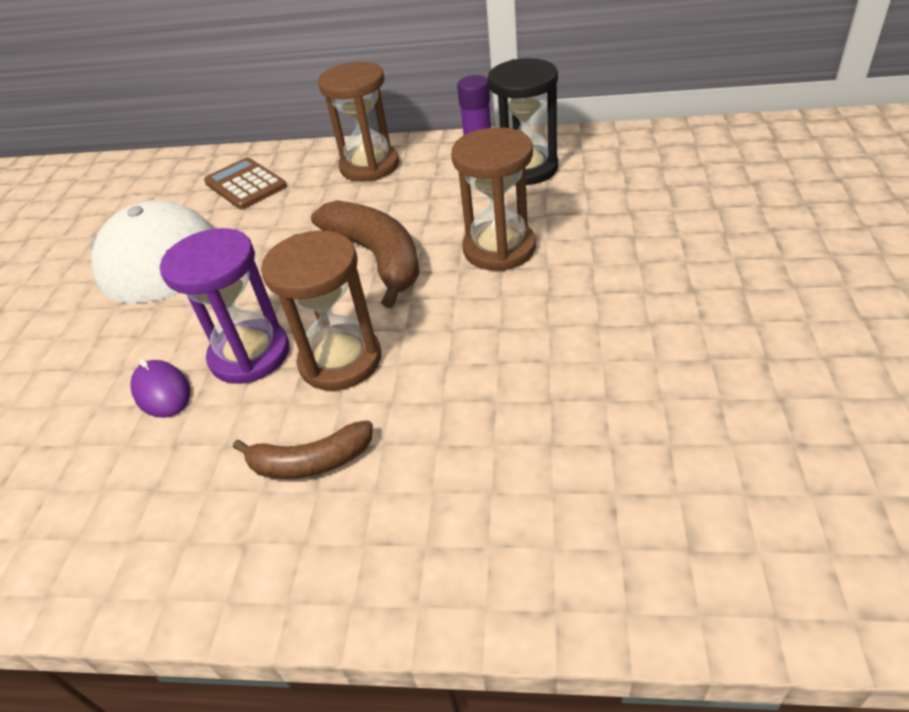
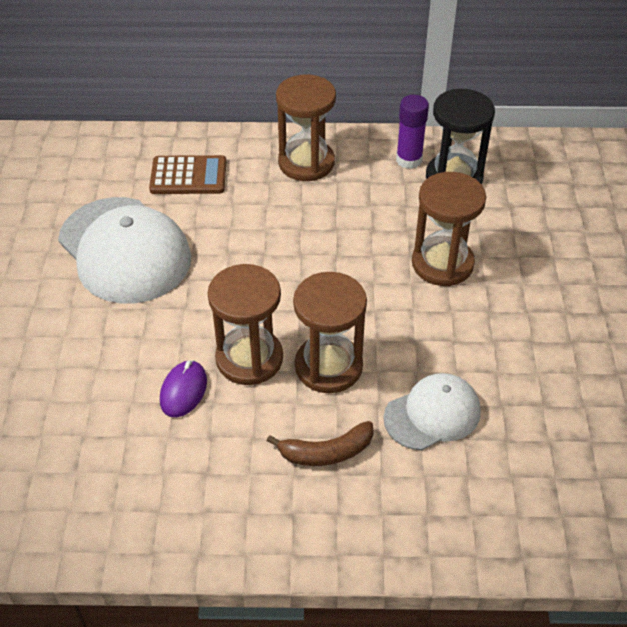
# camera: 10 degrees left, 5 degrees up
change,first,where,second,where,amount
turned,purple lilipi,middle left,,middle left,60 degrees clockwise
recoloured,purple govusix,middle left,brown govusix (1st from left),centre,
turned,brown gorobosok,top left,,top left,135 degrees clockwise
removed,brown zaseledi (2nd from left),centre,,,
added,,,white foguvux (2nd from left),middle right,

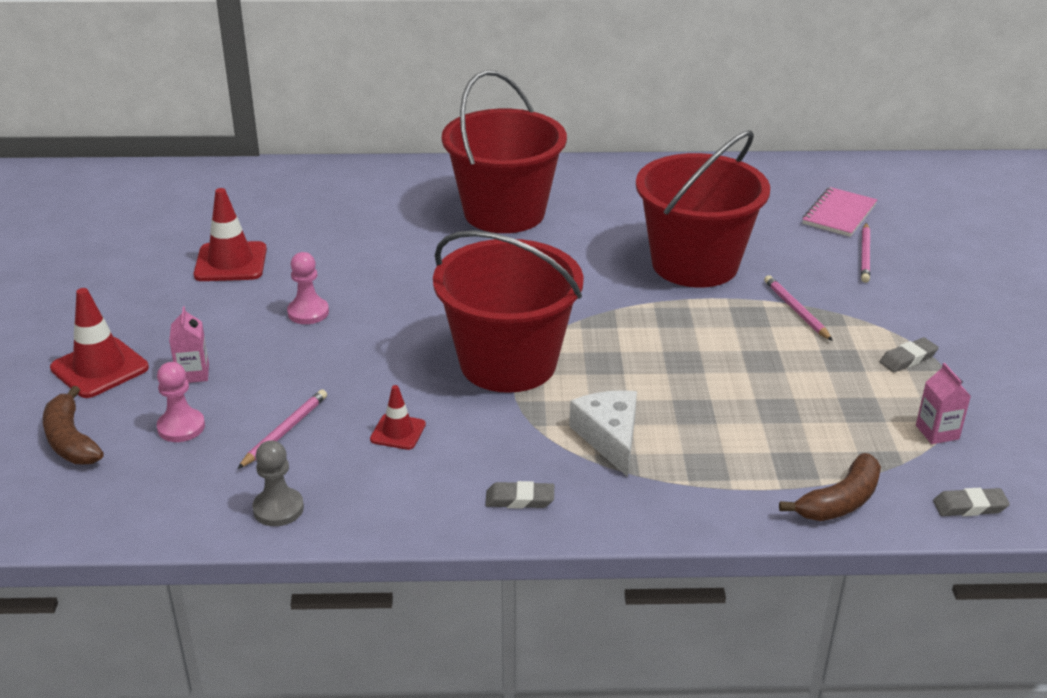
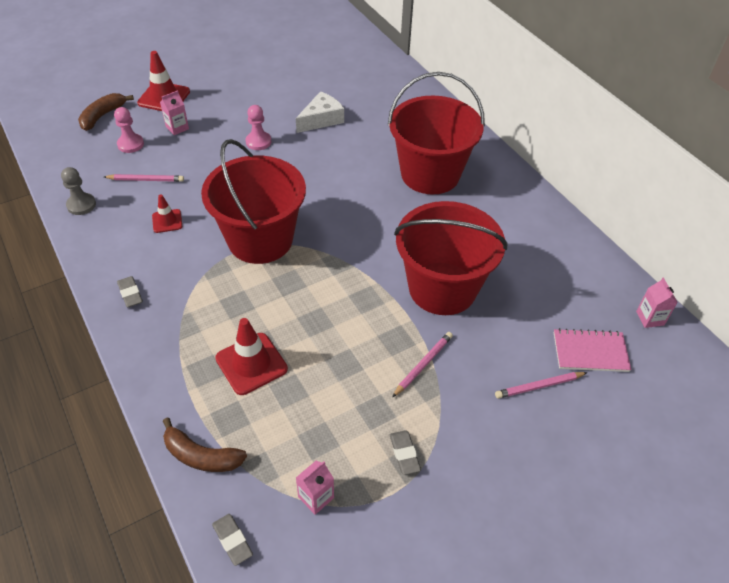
# camera: 60 degrees right, 15 degrees up
change,first,where,second,where,amount
moved,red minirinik (2nd from left in the first image),middle left,red minirinik (3rd from left),centre,
moved,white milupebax,centre,,top centre,
turned,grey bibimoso (2nd from left in the first image),middle right,grey bibimoso (3rd from left),bottom centre,45 degrees clockwise
added,,,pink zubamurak (3rd from left),middle right,

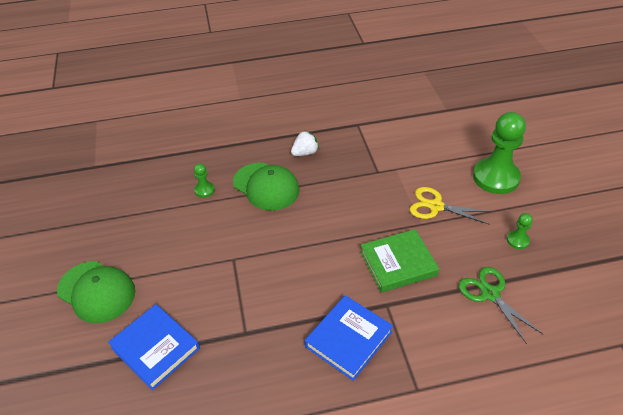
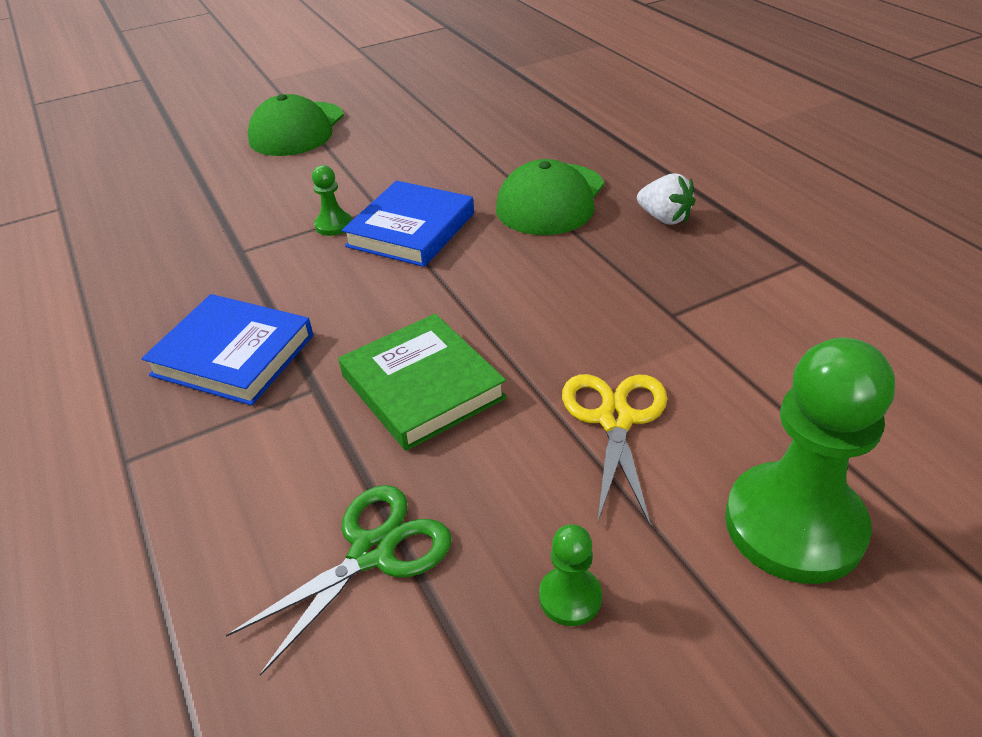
# camera: 75 degrees right, 5 degrees down
change,first,where,second,where,amount
moved,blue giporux (1st from left in the first image),bottom left,blue giporux (2nd from left),top centre,
moved,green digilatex (1st from left),middle left,,top centre,

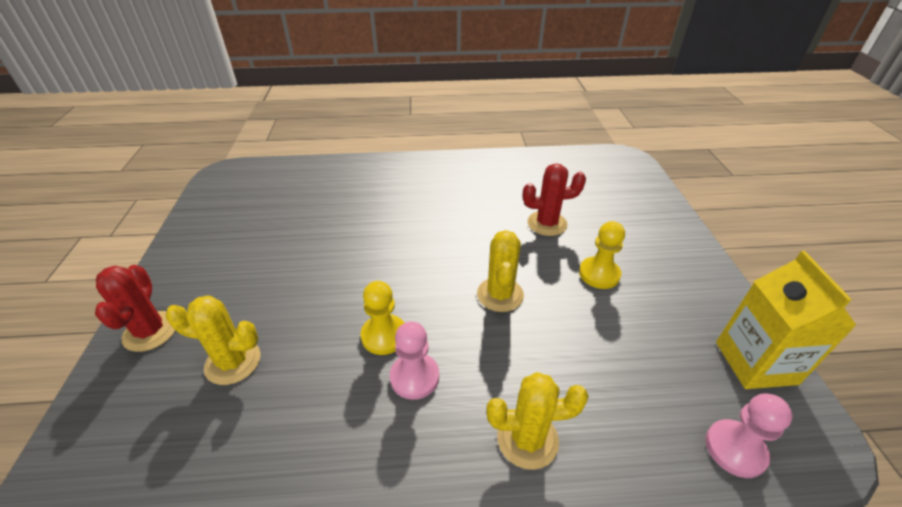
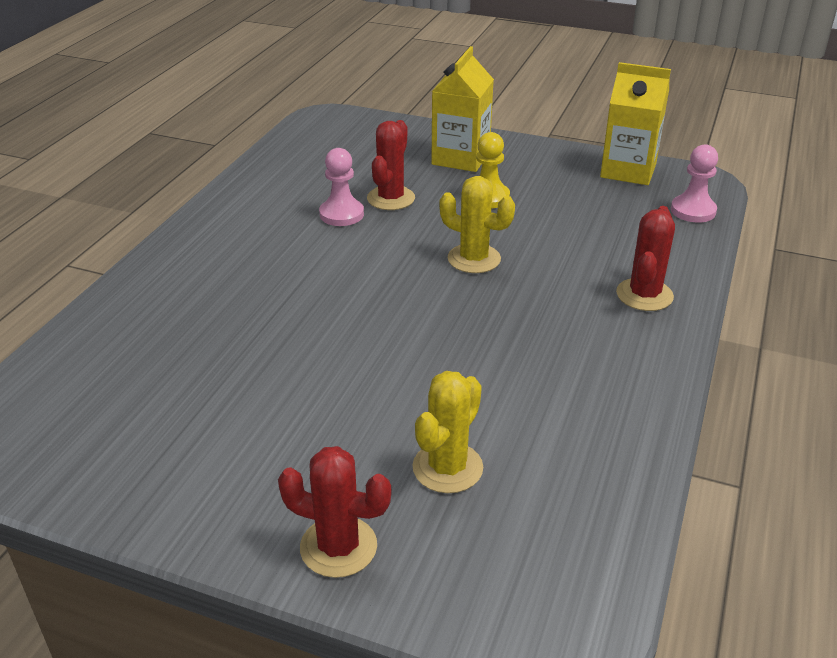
# camera: 65 degrees left, 5 degrees down
change,first,where,second,where,amount
removed,yellow digilatex (1st from left),centre,,,
moved,pink digilatex (1st from left),bottom centre,,top centre,
recoloured,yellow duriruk (3rd from left),bottom centre,red duriruk (3rd from left),middle right,
added,,,yellow zubamurak (1st from left),top centre,

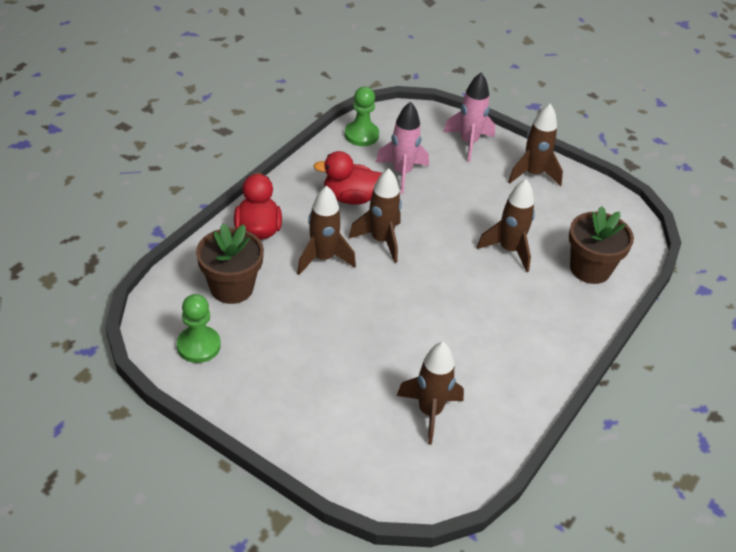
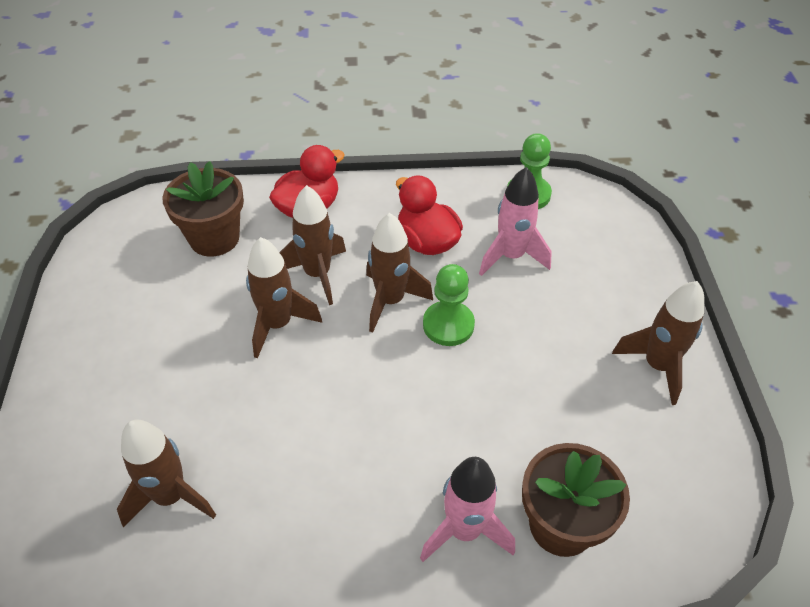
# camera: 55 degrees right, 5 degrees up
change,first,where,second,where,amount
moved,green digilatex (1st from left),middle left,,centre,
moved,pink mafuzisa (2nd from left in the first image),top centre,pink mafuzisa (1st from left),bottom centre,
moved,brown mafuzisa (4th from left in the first image),middle right,brown mafuzisa (2nd from left),centre,

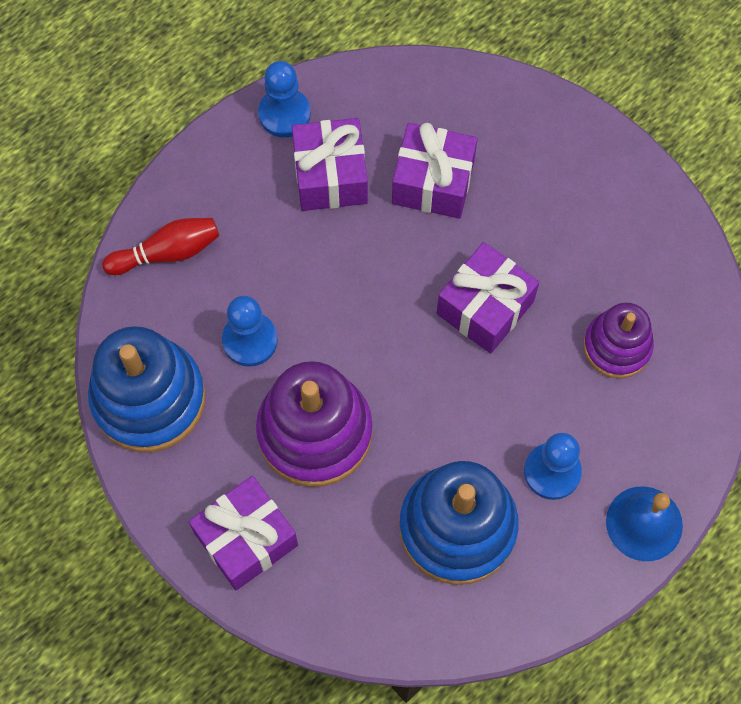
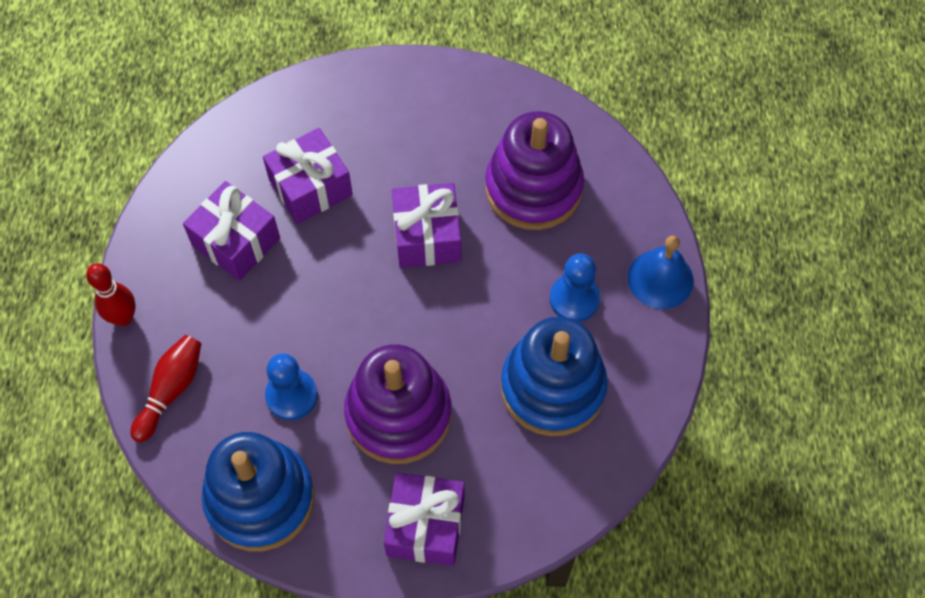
# camera: 45 degrees left, 5 degrees down
change,first,where,second,where,amount
removed,blue digilatex (2nd from left),top centre,,,
resized,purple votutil (2nd from left),middle right,,top centre,x1.64
added,,,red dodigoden (1st from left),middle left,

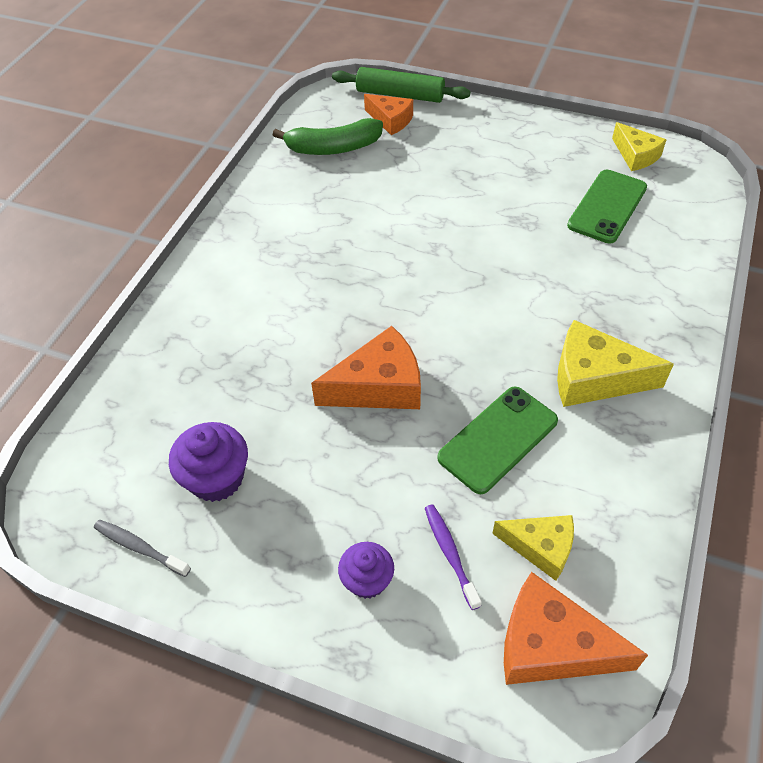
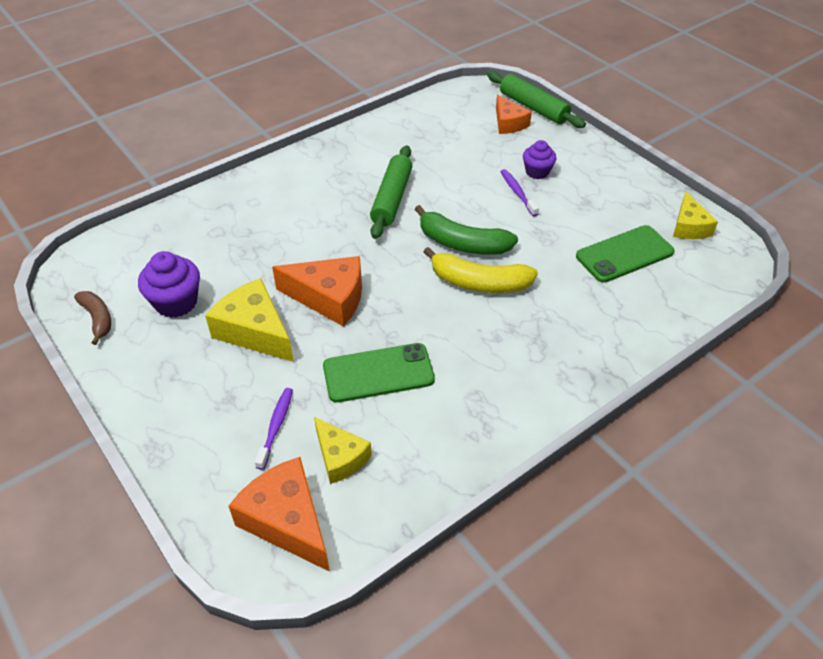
# camera: 30 degrees right, 5 degrees down
change,first,where,second,where,amount
replaced,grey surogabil,bottom left,brown zaseledi,middle left,
moved,green zaseledi,top centre,,centre,
moved,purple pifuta (2nd from left),bottom centre,,top centre,
moved,yellow milupebax (2nd from left in the first image),middle right,yellow milupebax (1st from left),middle left,
added,,,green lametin (1st from left),top centre,
added,,,yellow zaseledi,centre,
added,,,purple surogabil (2nd from left),top centre,

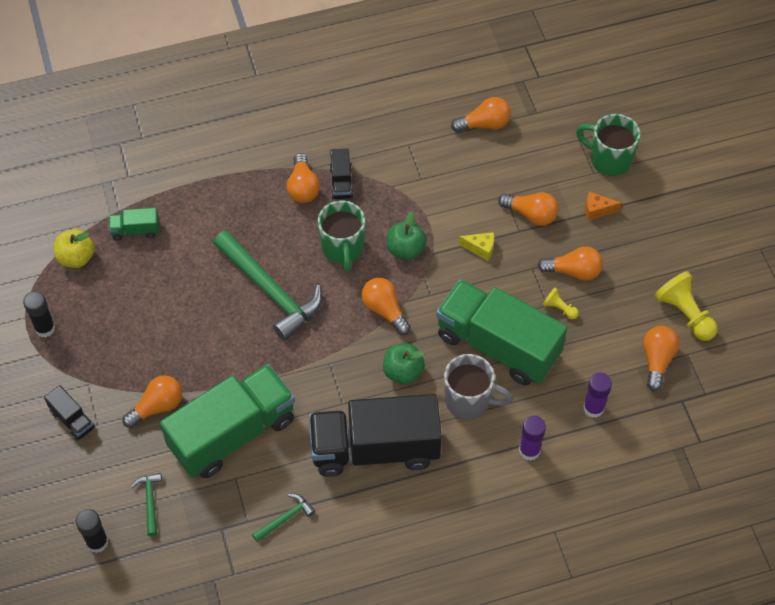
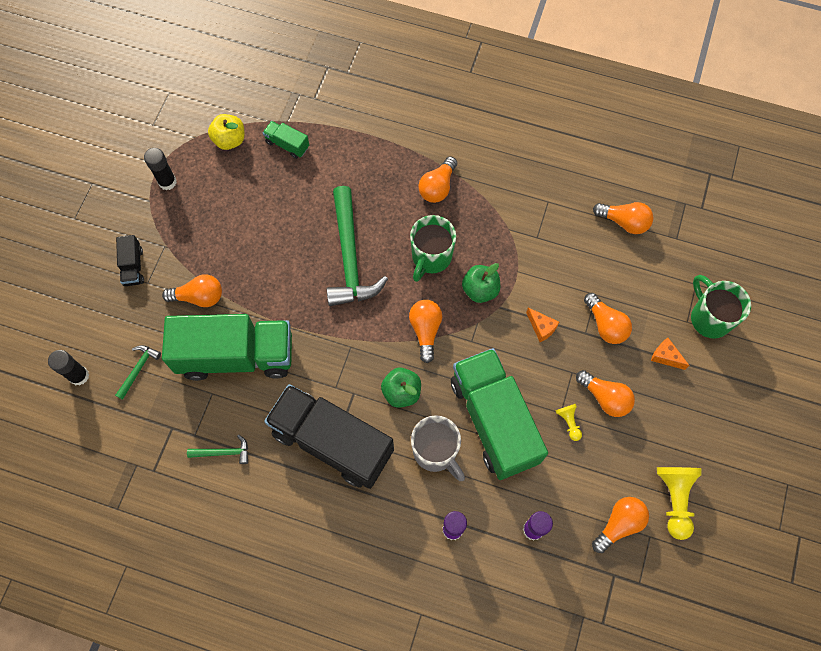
# camera: 35 degrees right, 10 degrees up
change,first,where,second,where,amount
removed,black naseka (2nd from left),top centre,,,
recoloured,yellow milupebax,centre,orange milupebax (1st from left),centre,

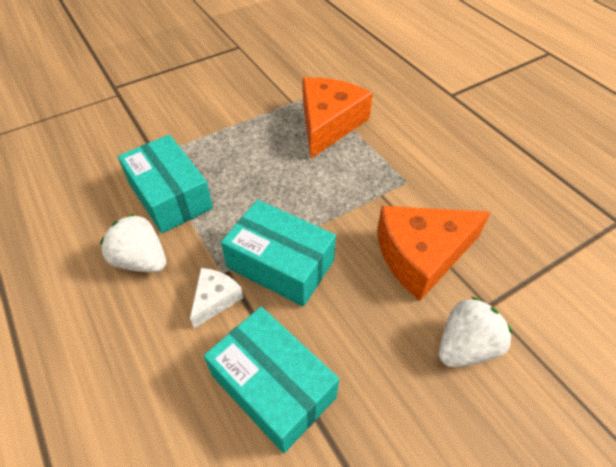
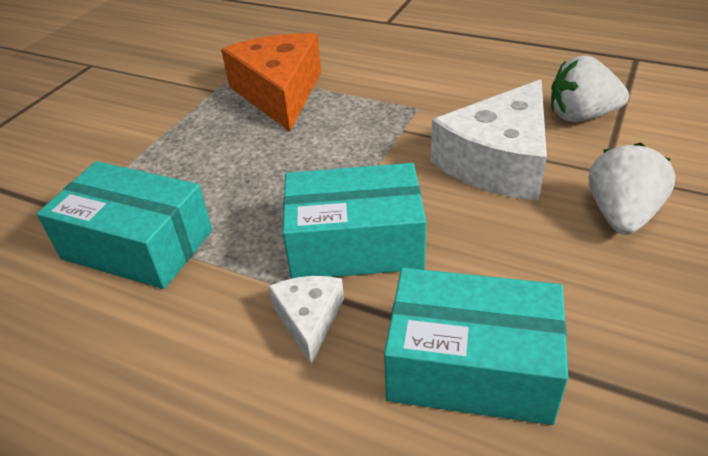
# camera: 30 degrees left, 10 degrees down
change,first,where,second,where,amount
moved,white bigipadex (1st from left),middle left,,top right,
recoloured,orange milupebax (2nd from left),middle right,white milupebax (2nd from left),top right,

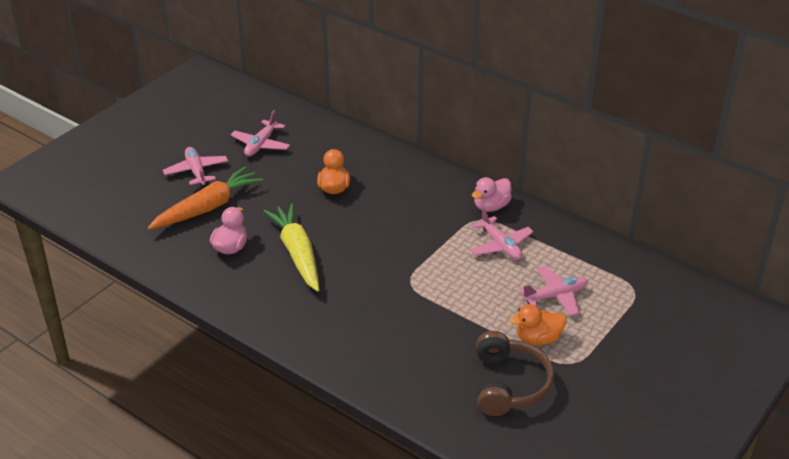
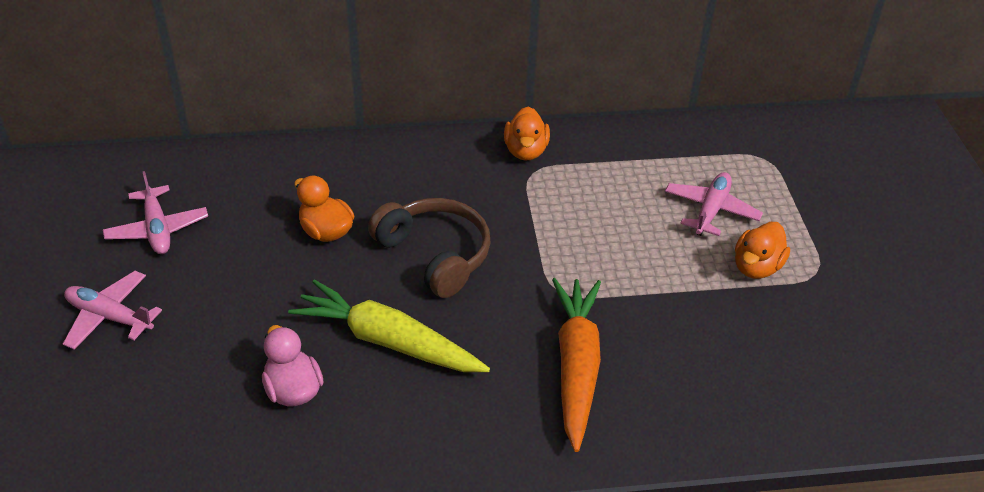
# camera: 45 degrees left, 5 degrees up
change,first,where,second,where,amount
moved,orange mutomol,middle left,,bottom centre,
removed,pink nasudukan (3rd from left),centre,,,
recoloured,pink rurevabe (2nd from left),centre,orange rurevabe (2nd from left),top centre,
moved,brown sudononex,bottom centre,,centre,

